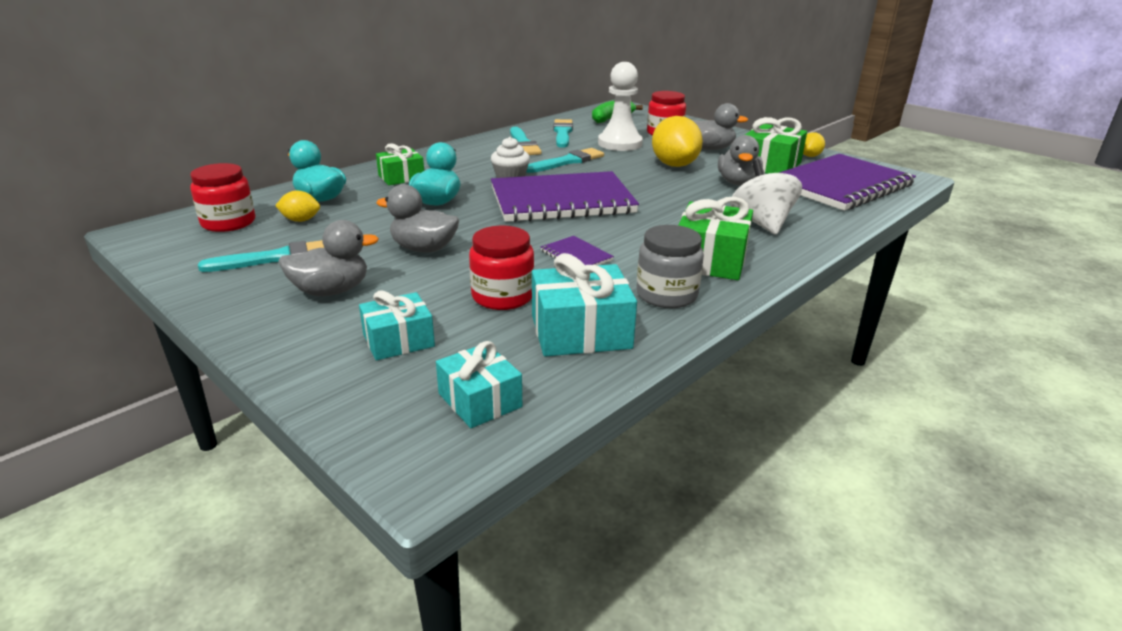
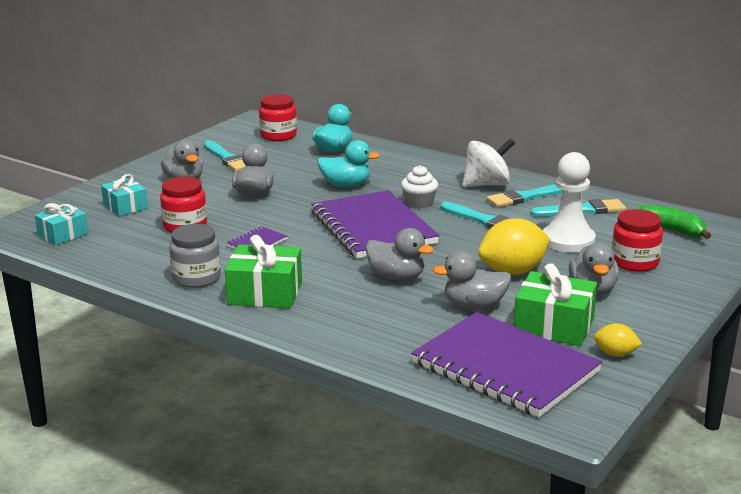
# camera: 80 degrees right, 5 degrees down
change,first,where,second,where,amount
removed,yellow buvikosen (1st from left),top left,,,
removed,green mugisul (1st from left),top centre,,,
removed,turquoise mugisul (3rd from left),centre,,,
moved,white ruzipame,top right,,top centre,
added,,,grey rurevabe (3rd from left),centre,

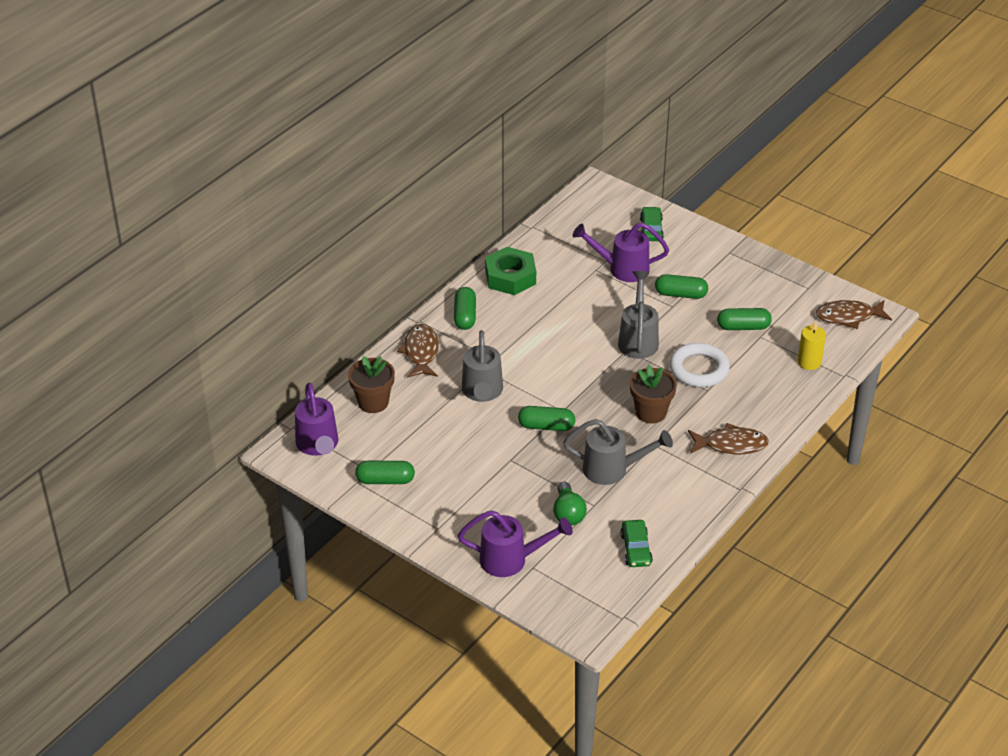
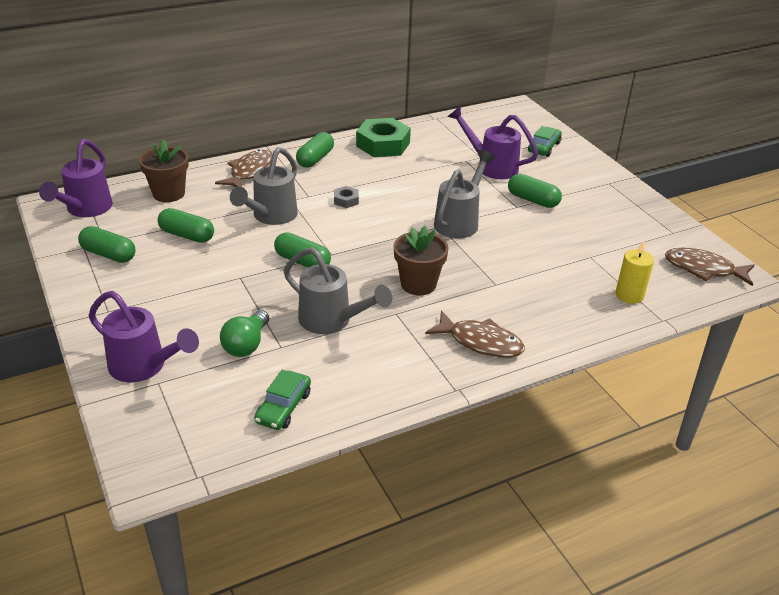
# camera: 25 degrees right, 5 degrees down
change,first,where,second,where,amount
removed,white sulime,middle right,,,
moved,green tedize (5th from left in the first image),middle right,green tedize (2nd from left),middle left,
added,,,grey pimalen,top centre,

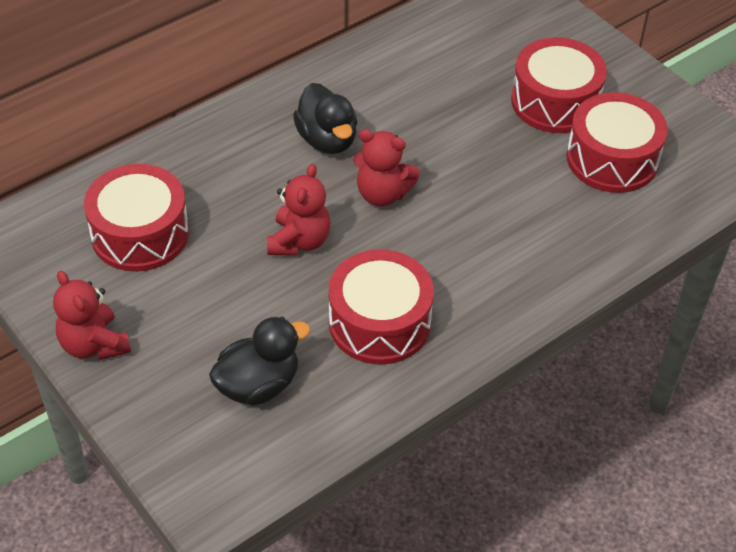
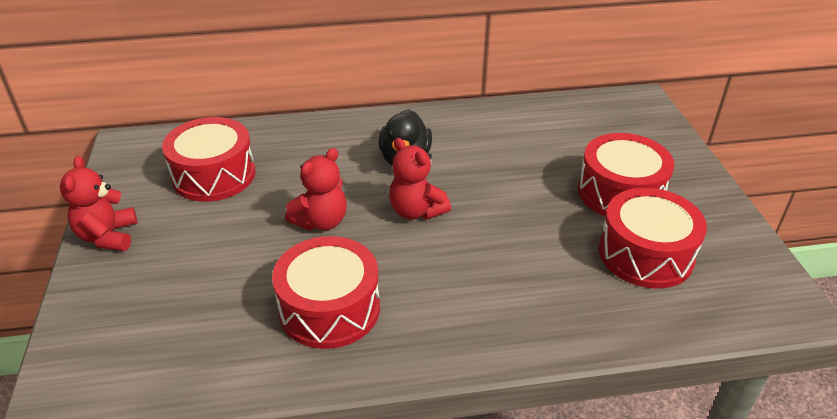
# camera: 30 degrees right, 10 degrees down
change,first,where,second,where,amount
removed,black rurevabe (1st from left),centre,,,

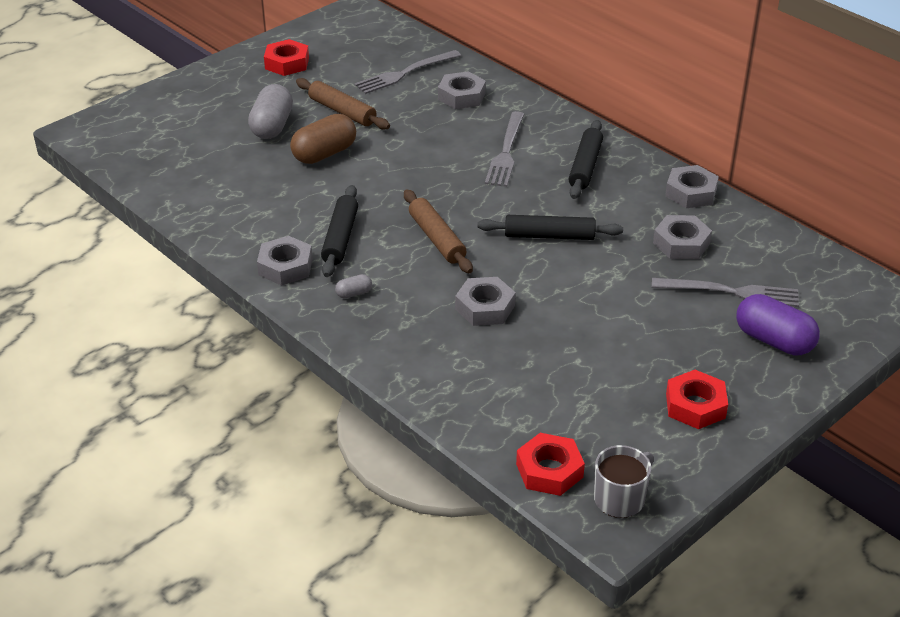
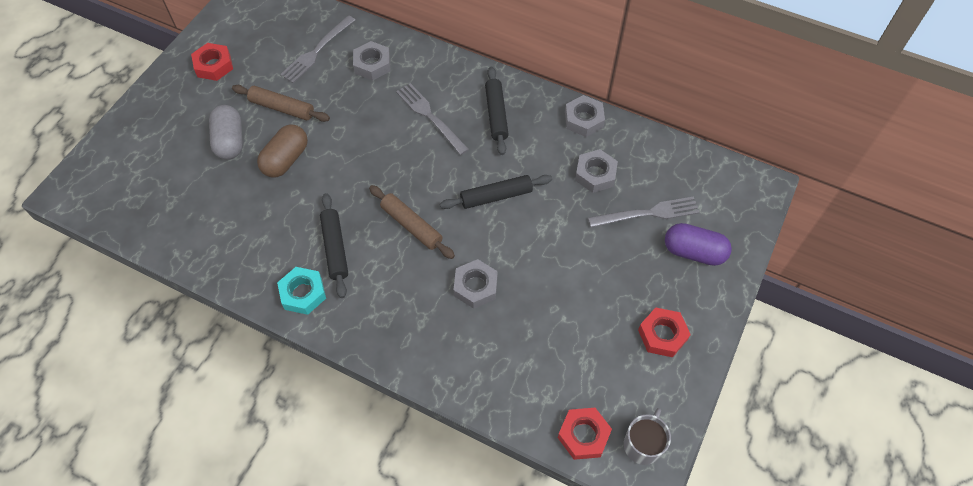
# camera: 20 degrees left, 20 degrees up
change,first,where,second,where,amount
recoloured,grey pimalen (1st from left),middle left,turquoise pimalen,middle left,
removed,grey tedize (2nd from left),centre,,,
turned,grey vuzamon (2nd from left),top centre,,top centre,150 degrees clockwise

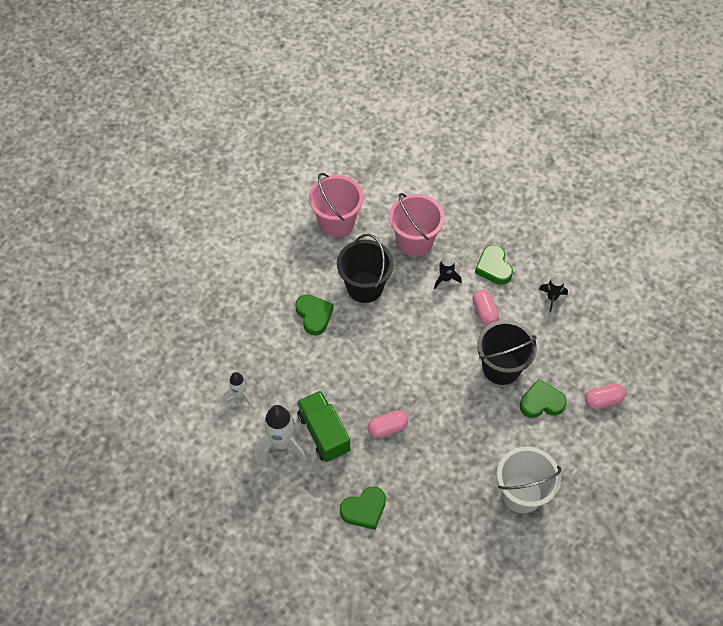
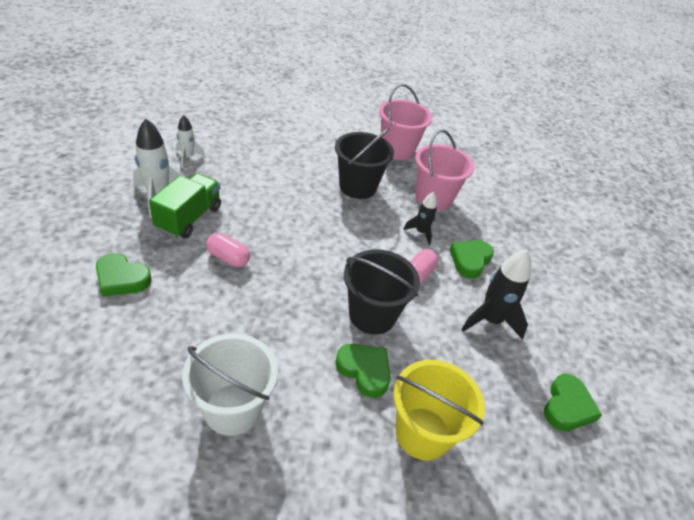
# camera: 45 degrees right, 15 degrees down
change,first,where,second,where,amount
moved,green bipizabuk (1st from left in the first image),centre,green bipizabuk (4th from left),bottom right,
resized,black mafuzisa (2nd from left),middle right,,middle right,x1.69
replaced,pink tedize (3rd from left),middle right,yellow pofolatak,bottom centre,

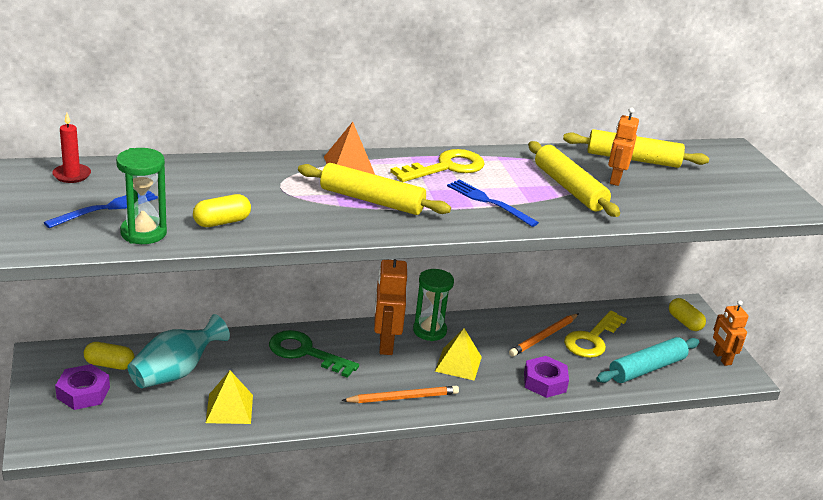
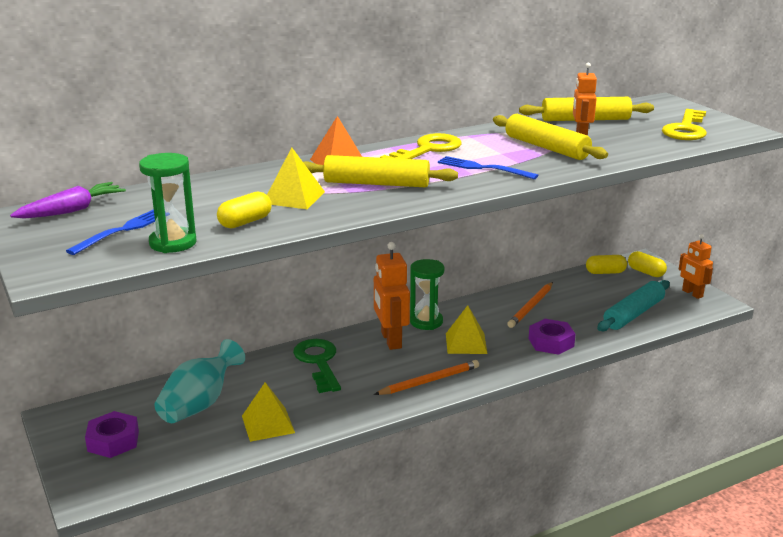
# camera: 10 degrees left, 5 degrees down
change,first,where,second,where,amount
replaced,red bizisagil,top left,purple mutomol,middle left,
moved,yellow tedize (1st from left in the first image),bottom left,yellow tedize (2nd from left),middle right,
turned,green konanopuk,bottom centre,,bottom centre,60 degrees clockwise
moved,yellow konanopuk (2nd from left),bottom right,,top right,
added,,,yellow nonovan (2nd from left),top centre,

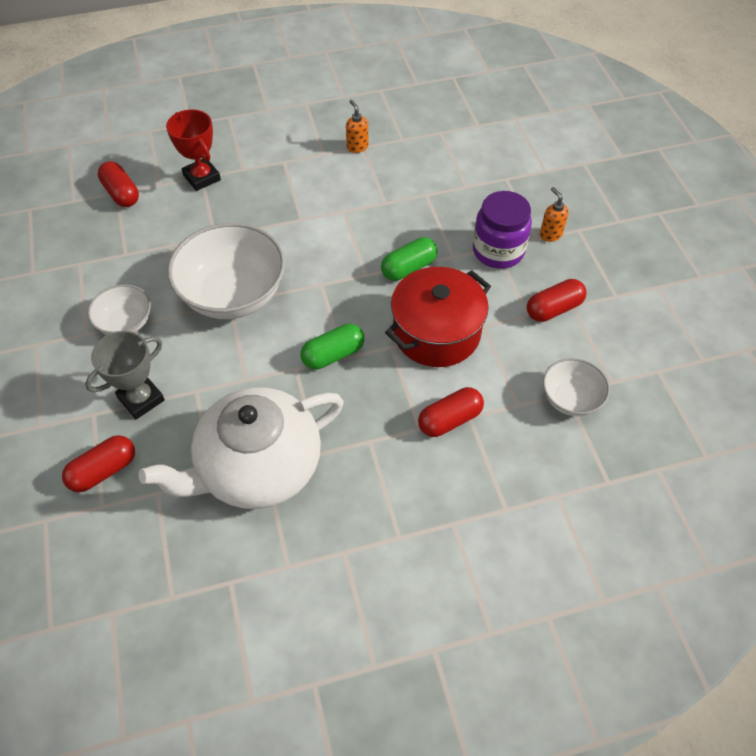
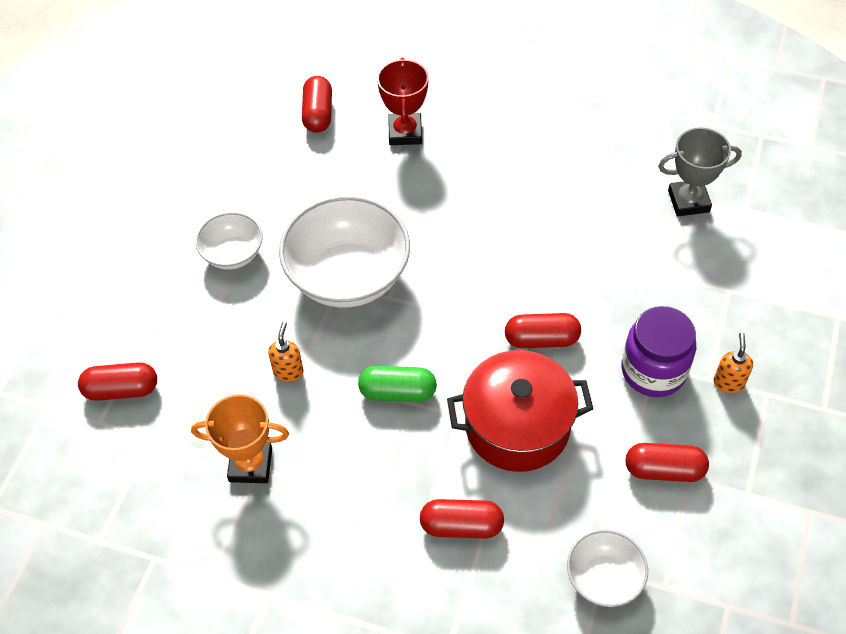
# camera: 35 degrees right, 0 degrees up
change,first,where,second,where,amount
moved,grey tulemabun,middle left,,top right,
replaced,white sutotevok,middle left,orange tulemabun,bottom left,
moved,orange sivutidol (1st from left),top centre,,centre,
recoloured,green tedize (2nd from left),centre,red tedize (4th from left),centre,

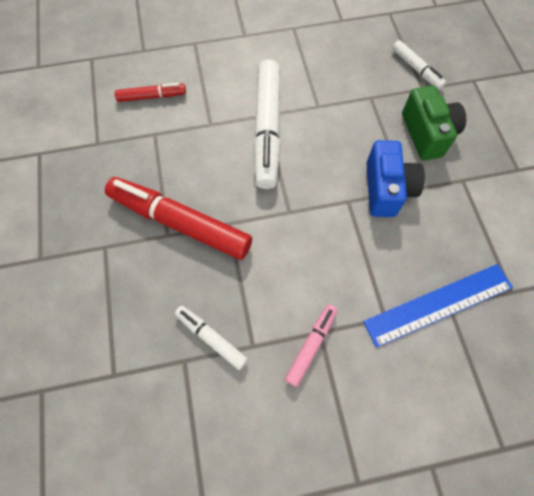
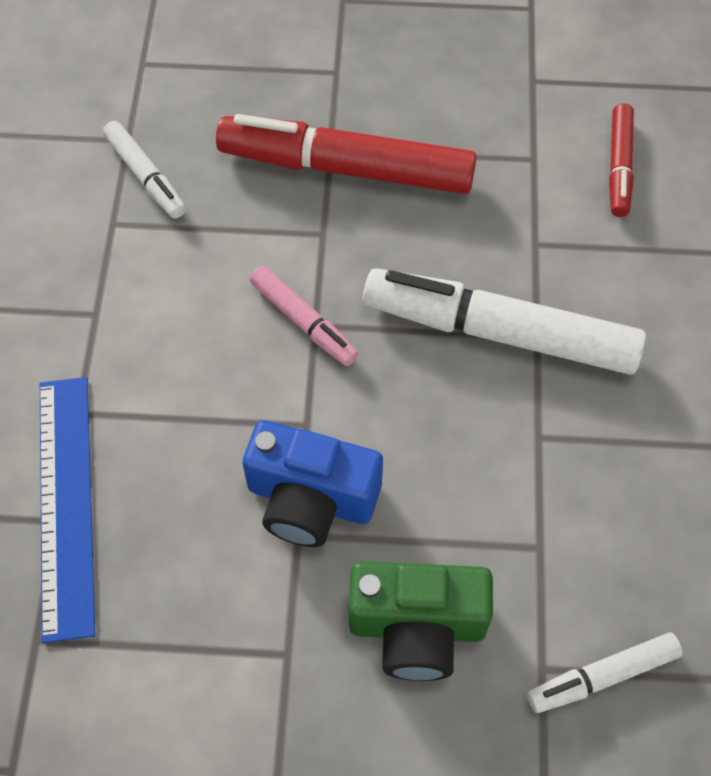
# camera: 105 degrees right, 5 degrees down
change,first,where,second,where,amount
turned,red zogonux (2nd from left in the first image),centre,red zogonux (1st from left),top centre,120 degrees counterclockwise
turned,white zogonux (1st from left),bottom centre,,top left,90 degrees clockwise
moved,pink zogonux,bottom centre,,centre,

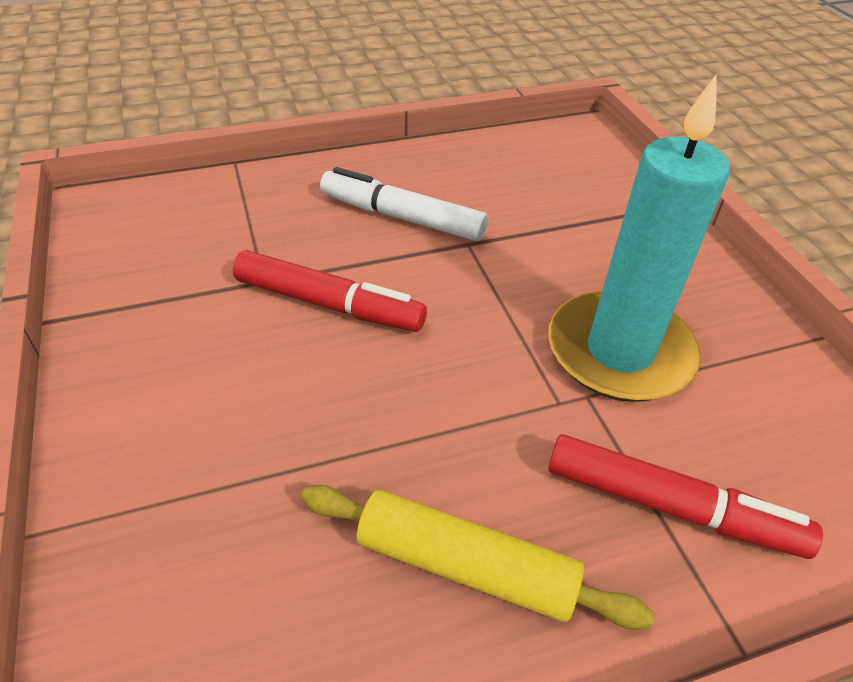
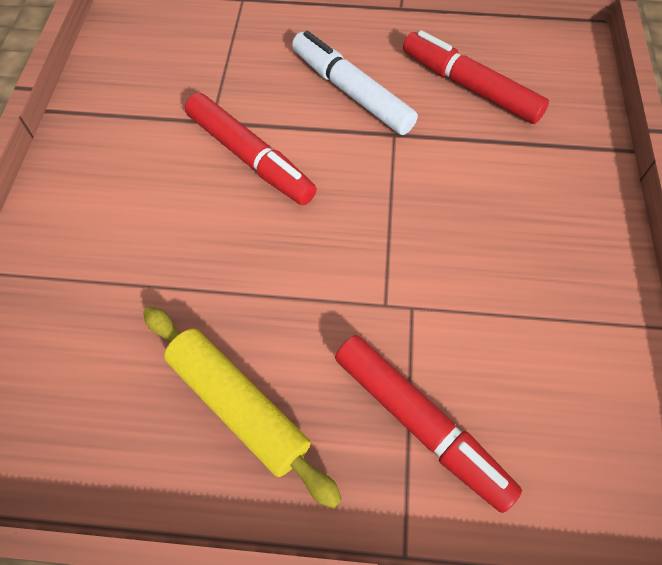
# camera: 25 degrees right, 15 degrees up
change,first,where,second,where,amount
removed,turquoise bizisagil,middle right,,,
added,,,red zogonux (3rd from left),top right,

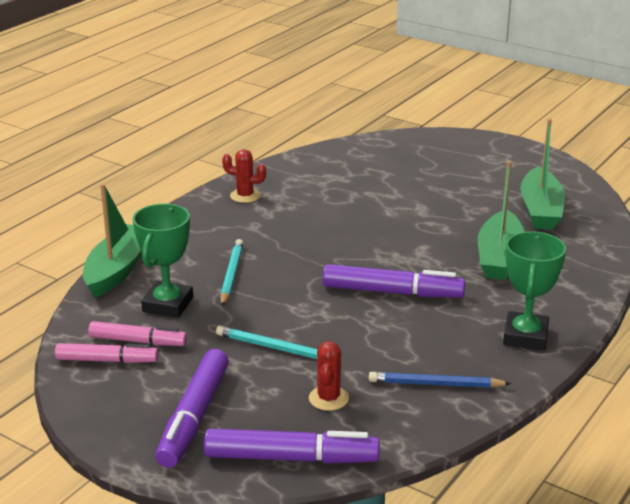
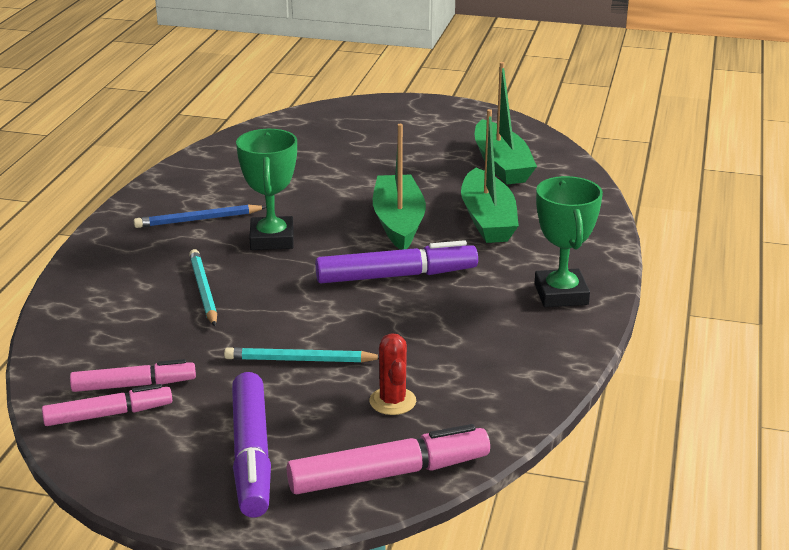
# camera: 20 degrees left, 0 degrees up
change,first,where,second,where,amount
moved,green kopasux (1st from left),middle left,,centre,
moved,green tulemabun (1st from left),middle left,,centre,
recoloured,purple zogonux (2nd from left),bottom centre,pink zogonux (3rd from left),bottom centre,
removed,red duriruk (1st from left),centre,,,
moved,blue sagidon,bottom right,,middle left,

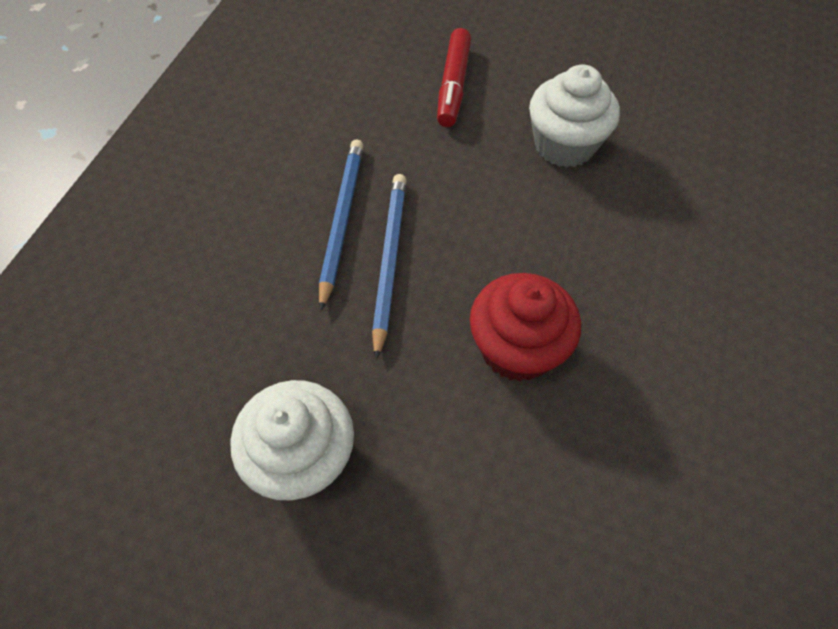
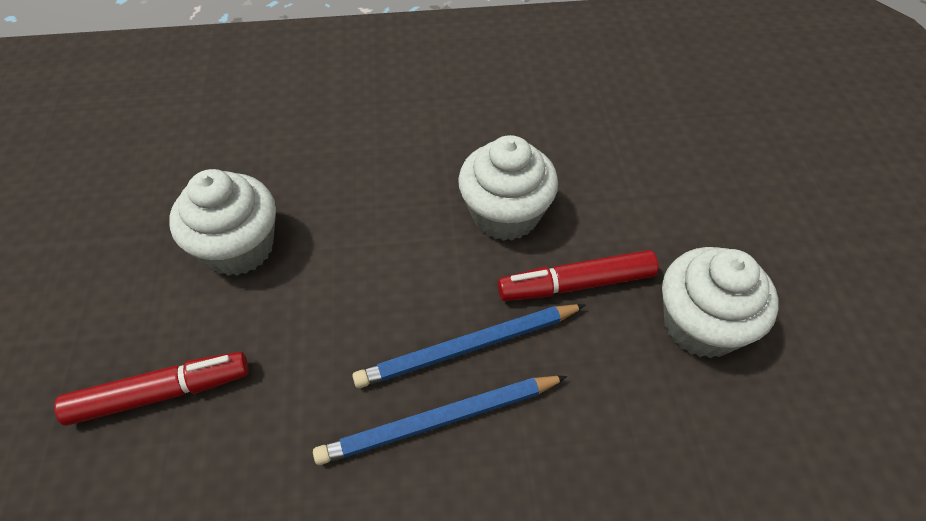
# camera: 115 degrees left, 5 degrees down
change,first,where,second,where,amount
recoloured,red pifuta,centre,white pifuta (2nd from left),centre,
added,,,red zogonux (2nd from left),centre,

